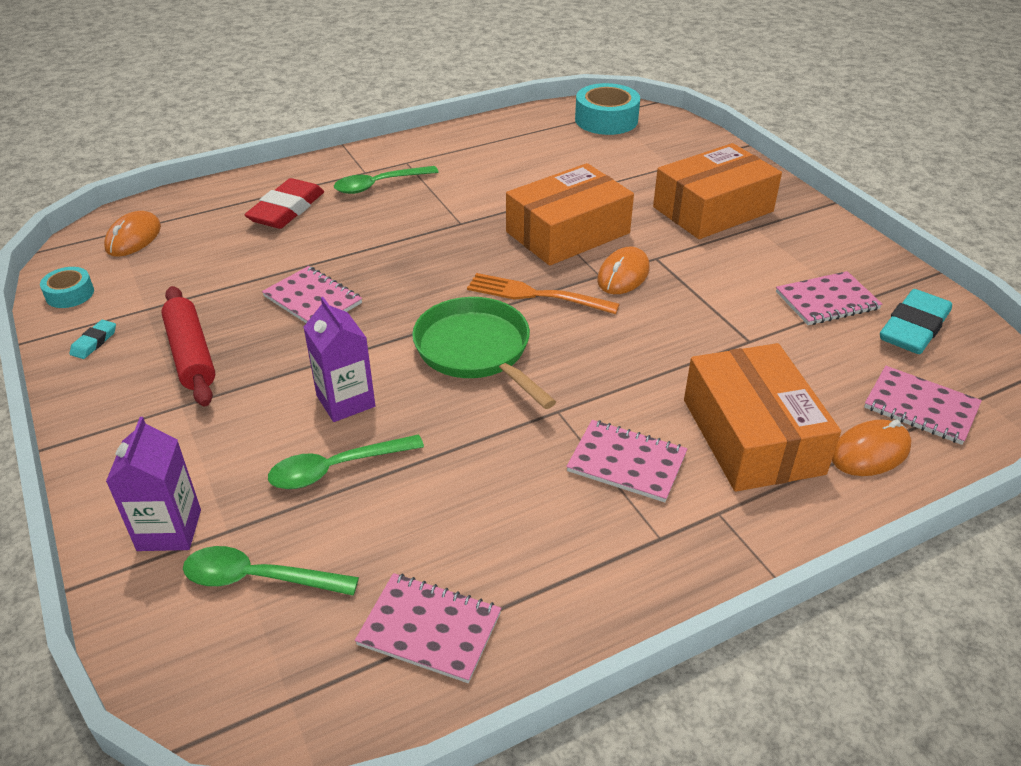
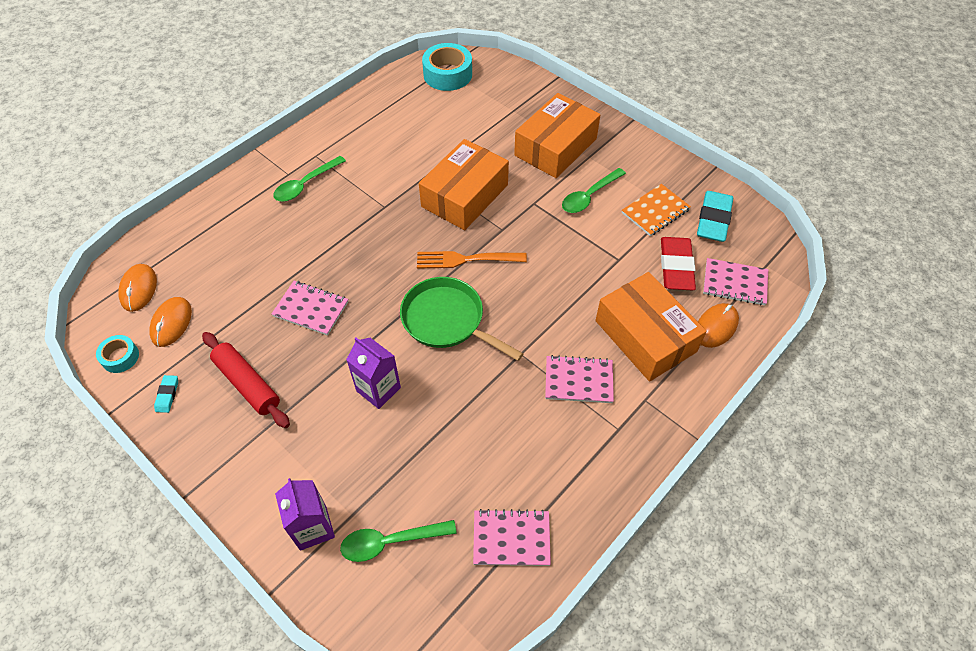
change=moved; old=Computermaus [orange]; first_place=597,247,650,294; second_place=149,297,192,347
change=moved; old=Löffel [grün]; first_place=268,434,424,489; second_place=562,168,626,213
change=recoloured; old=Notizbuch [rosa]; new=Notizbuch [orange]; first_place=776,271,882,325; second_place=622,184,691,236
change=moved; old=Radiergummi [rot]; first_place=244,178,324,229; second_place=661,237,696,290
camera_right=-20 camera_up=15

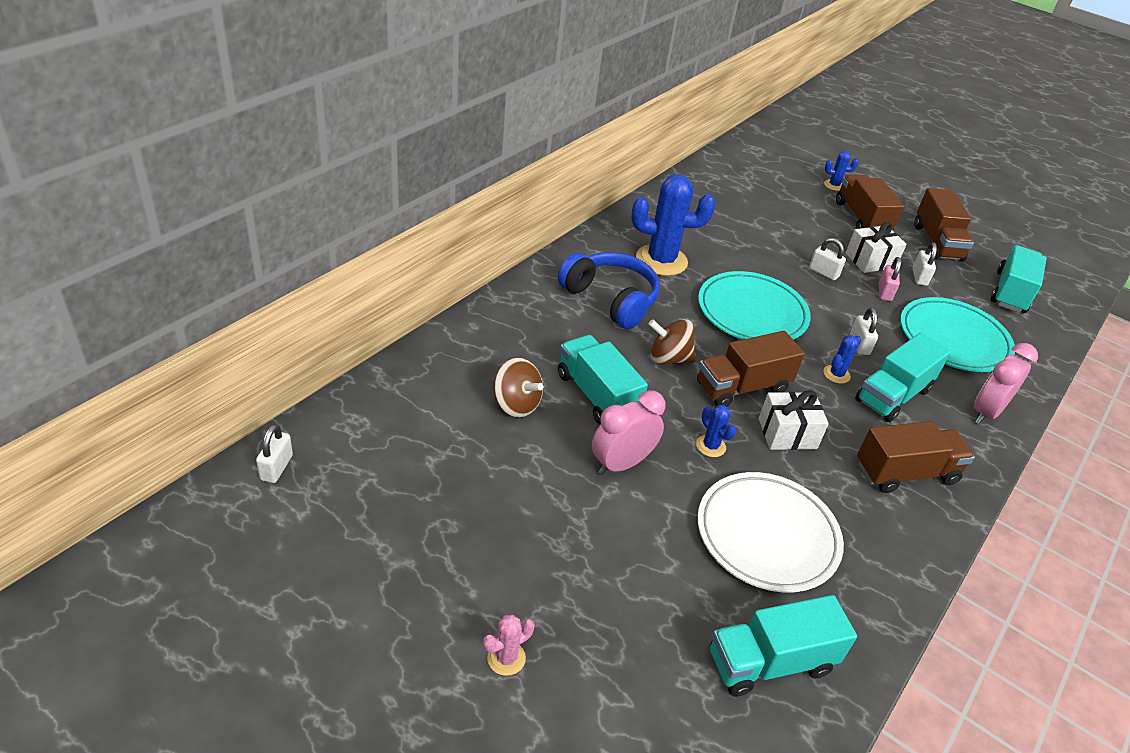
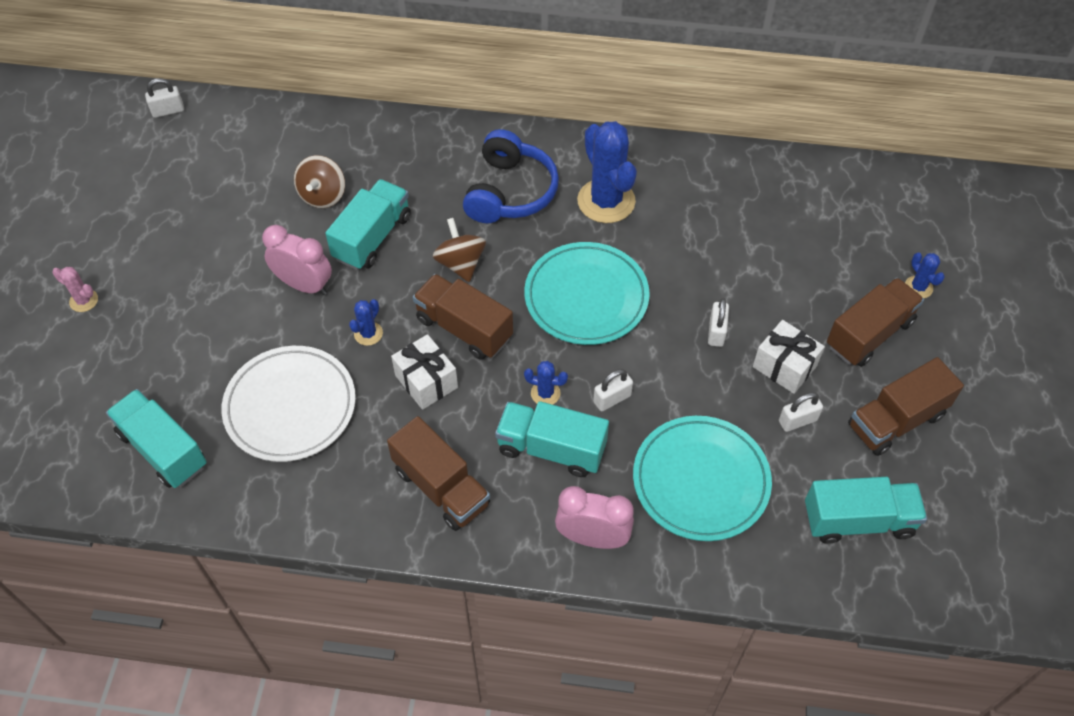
change=removed; old=Vorhängeschloss [rosa]; first_place=879,257,901,301
camera_right=65 camera_up=15

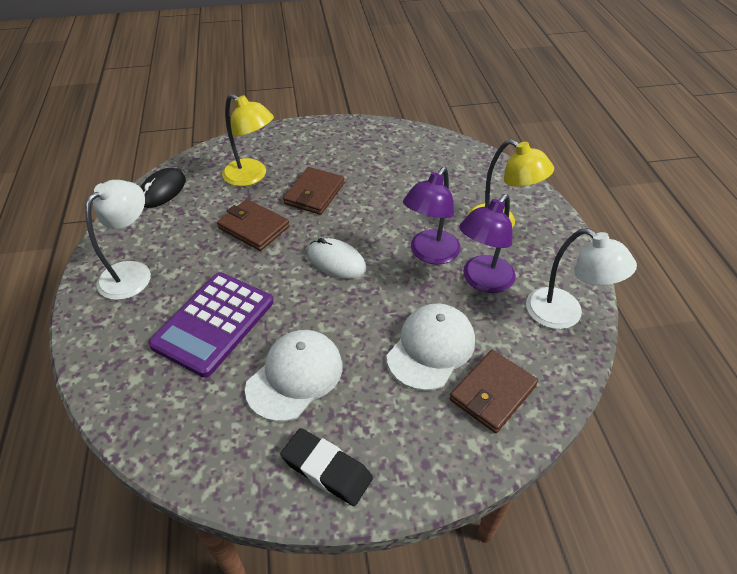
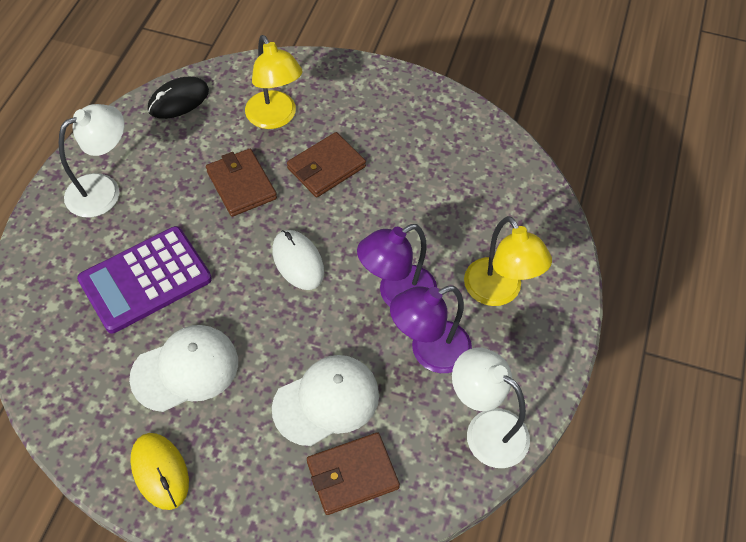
change=replaced; old=Radiergummi [schwarz]; new=Computermaus [gelb]; first_place=280,428,373,506; second_place=130,433,189,510
change=turned; old=Lampe [weiß]; first_place=526,228,637,329; second_place=452,348,530,468; degrees=150
camera_right=25 camera_up=10

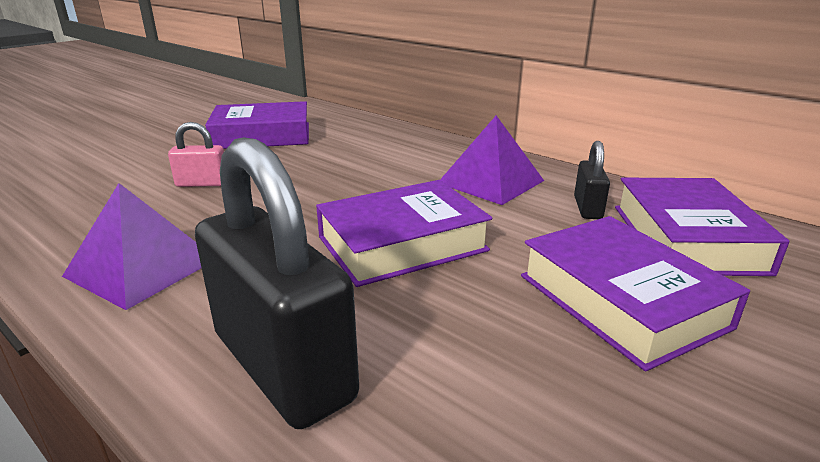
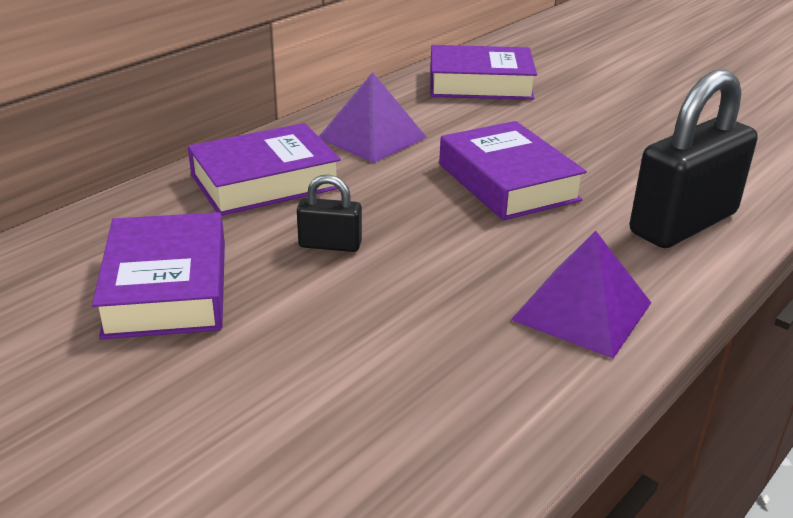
change=moved; old=Buch [lila]; first_place=521,216,750,372; second_place=188,123,341,216
change=moved; old=Vorhängeschloss [schwarz]; first_place=574,141,610,219; second_place=297,174,362,252
change=removed; old=Vorhängeschloss [rosa]; first_place=168,122,224,187
camera_right=-90 camera_up=5

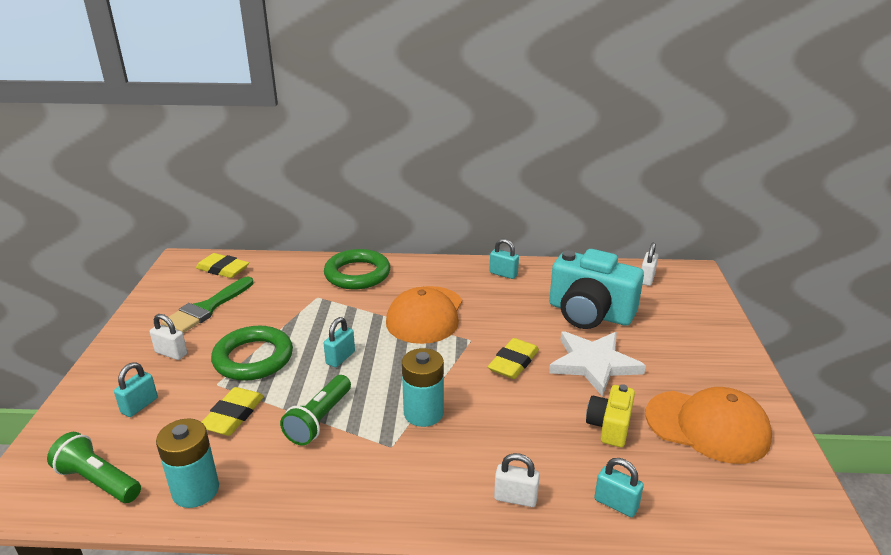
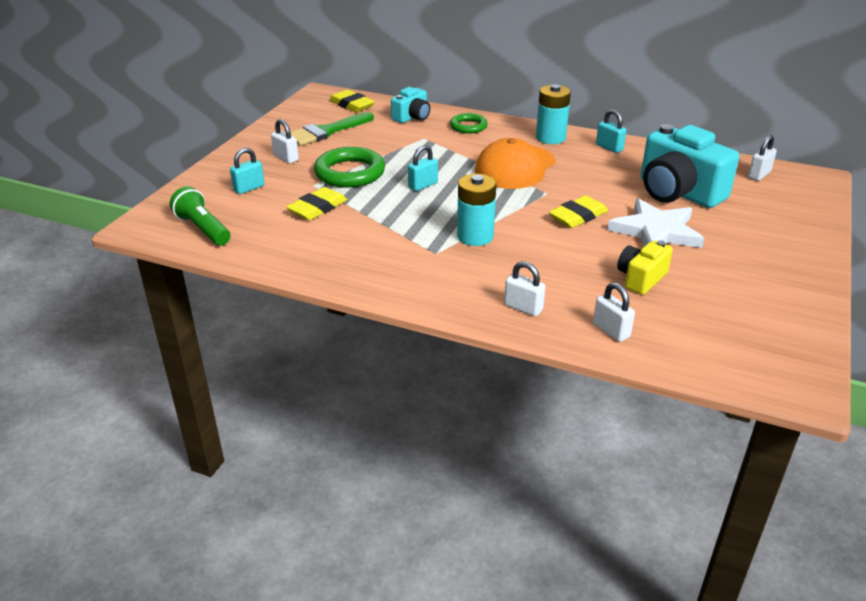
change=added; new=Kamera [türkis]; second_place=391,87,430,123
change=resized; old=Ring [grün]; first_place=324,249,390,289; second_place=450,113,488,133; factor=0.59
change=moved; old=Batterie [türkis]; first_place=156,418,219,508; second_place=536,84,571,144
change=recoloured; old=Vorhängeschloss [türkis]; new=Vorhängeschloss [weiß]; first_place=594,458,644,517; second_place=593,282,635,342
change=removed; old=Taschenlampe [grün]; first_place=280,375,351,445
change=removed; old=Kappe [orange]; first_place=645,387,772,464
camera_right=20 camera_up=5

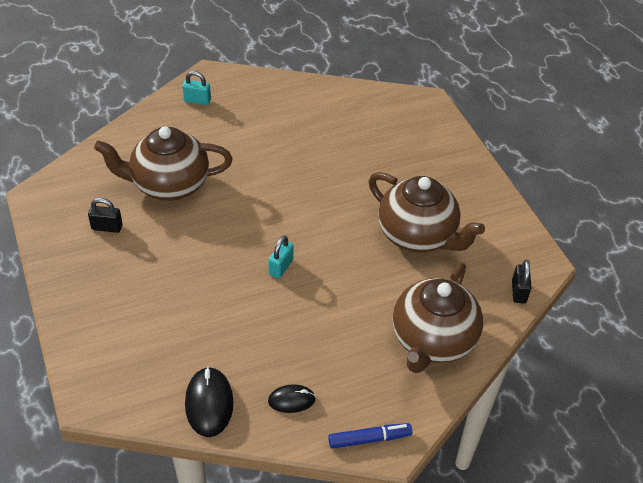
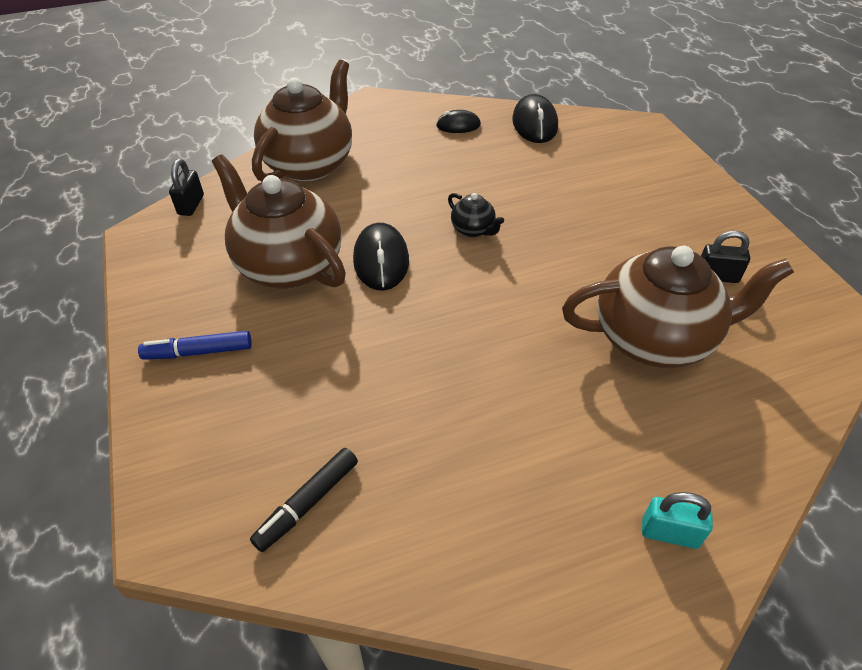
change=moved; old=Filzstift [blau]; first_place=328,423,412,449; second_place=138,331,252,360
change=added; new=Filzstift [schwarz]; second_place=250,448,358,552
change=added; new=Computermaus [schwarz]; second_place=353,223,409,291
change=replaced; old=Vorhängeschloss [türkis]; new=Teekanne [schwarz]; first_place=268,235,294,279; second_place=448,193,504,237
camera_right=-175 camera_up=0

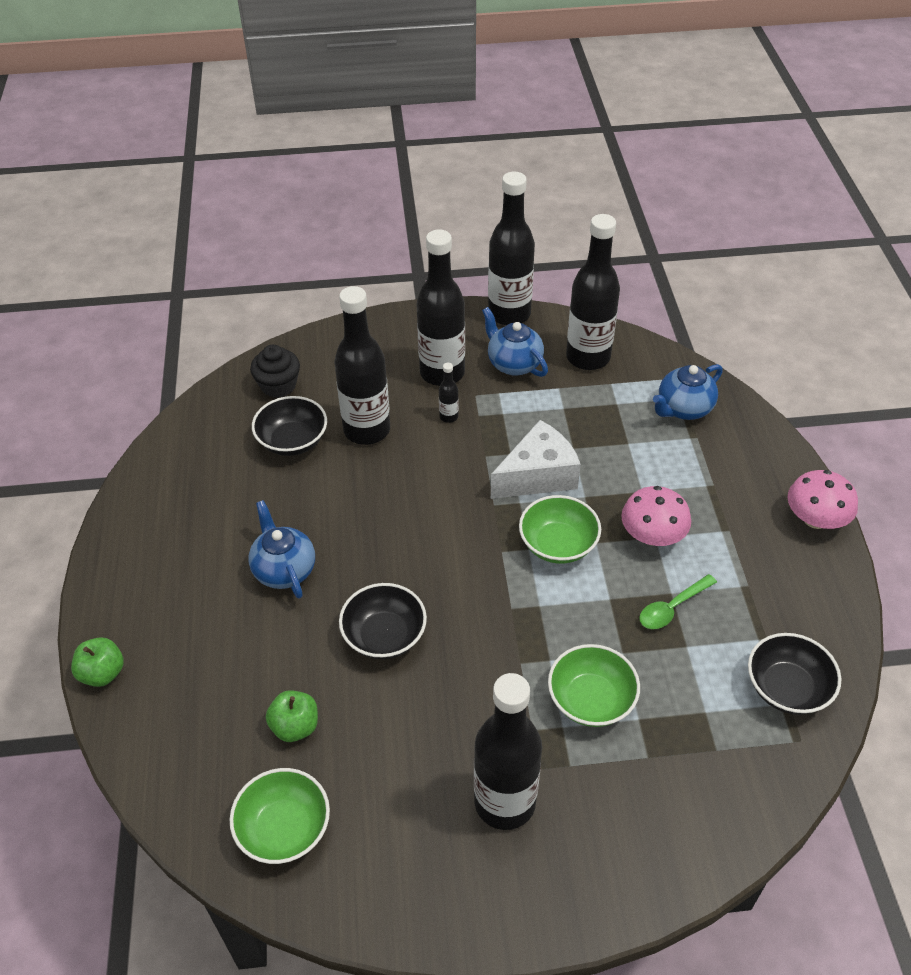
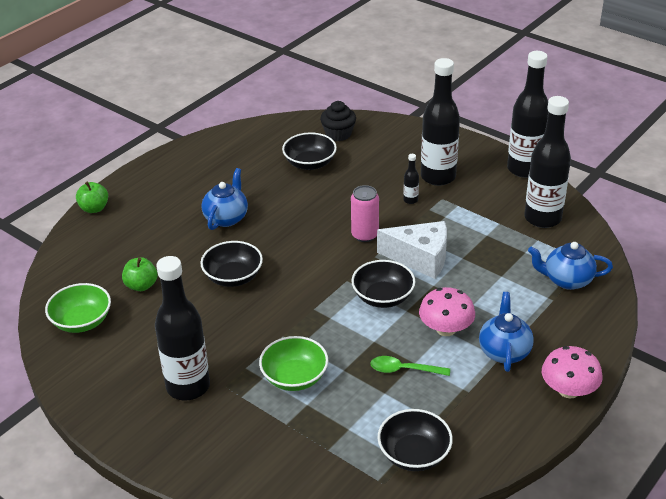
change=added; new=Dose [rosa]; second_place=351,185,379,242
change=recoloured; old=Schüssel [grün]; new=Schüssel [schwarz]; first_place=519,495,601,564; second_place=352,260,415,308
change=moved; old=Teekanne [blau]; first_place=482,307,548,377; second_place=479,292,534,372
change=removed; old=Flasche [schwarz]; first_place=334,286,390,445
camera_right=45 camera_up=-10

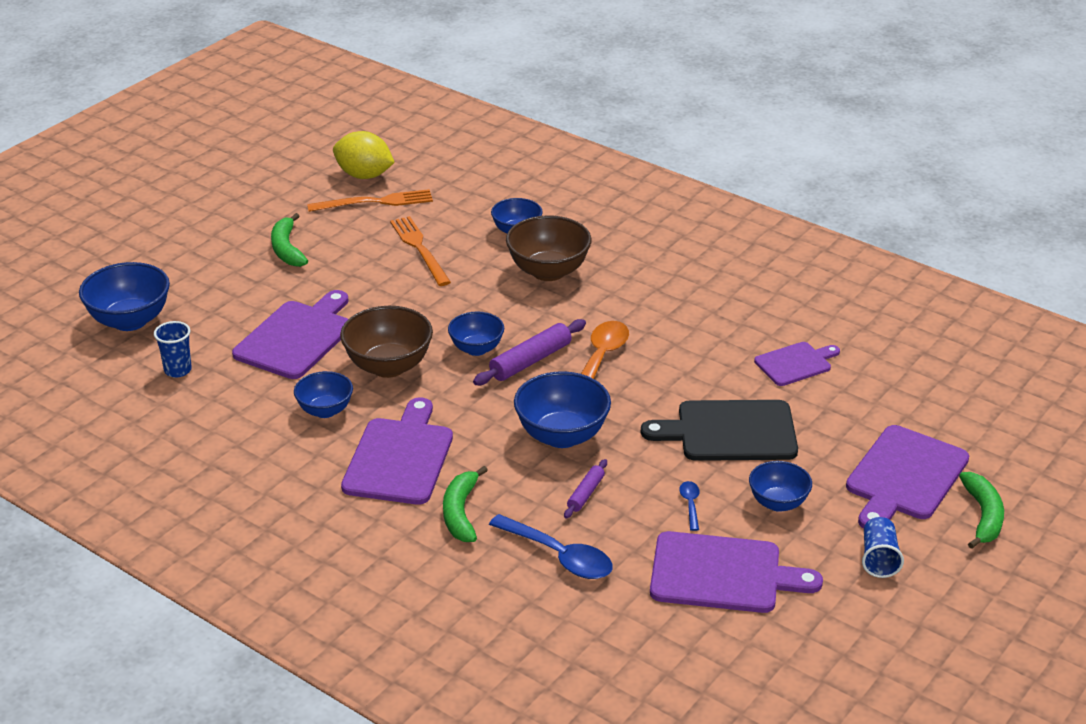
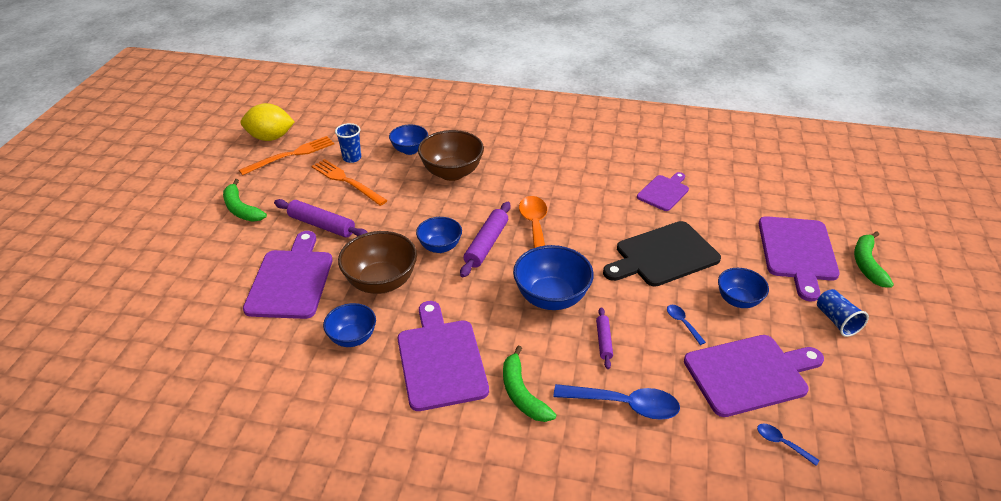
change=added; new=Nudelholz [lila]; second_place=274,199,368,238
change=moved; old=Becher [blau]; first_place=154,321,192,378; second_place=335,123,361,163
change=added; new=Löffel [blau]; second_place=757,424,820,466
change=turned; old=Banane [grün]; first_place=959,472,1004,549; second_place=854,231,894,288; degrees=-150
change=removed; old=Schüssel [blau]; first_place=79,262,170,331
camera_right=-25 camera_up=5

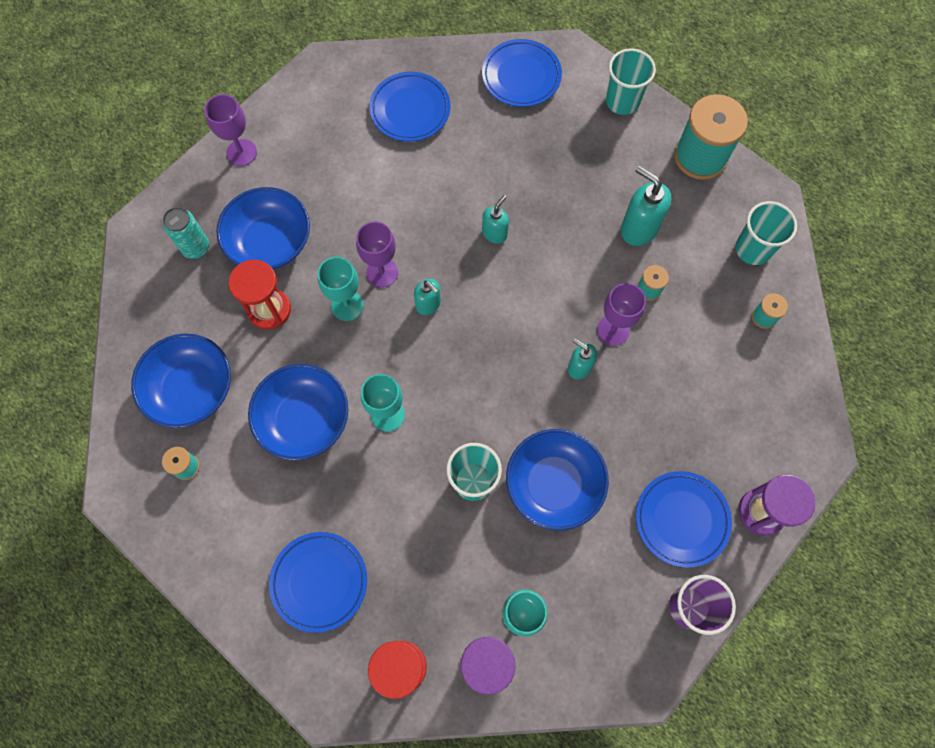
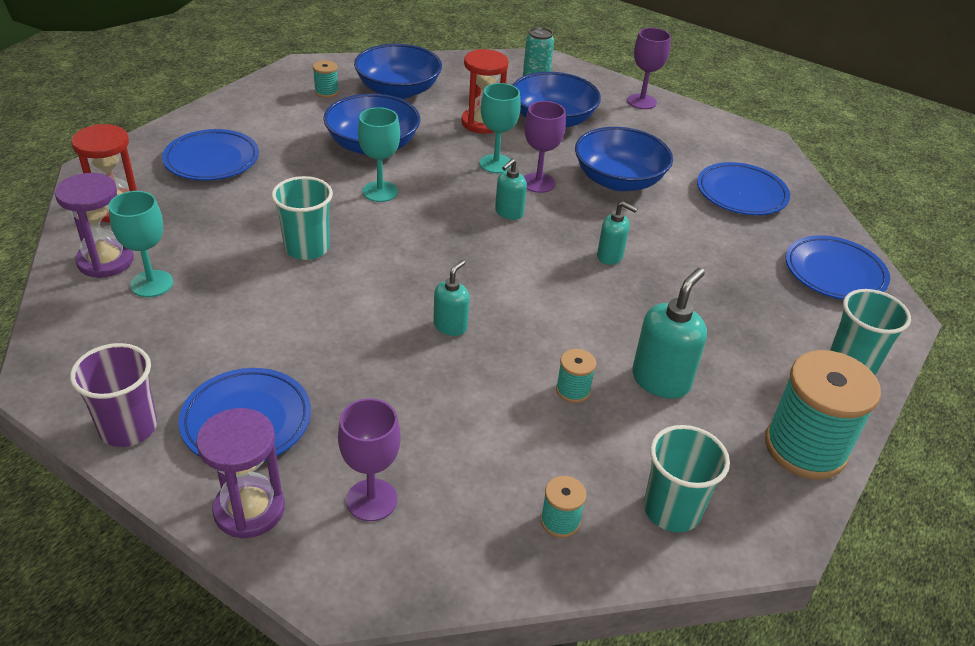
change=moved; old=Kelch [lila]; first_place=597,283,646,346; second_place=338,398,401,521
change=moved; old=Schüssel [blau]; first_place=506,429,609,531; second_place=575,127,673,191
camera_right=80 camera_up=-30

